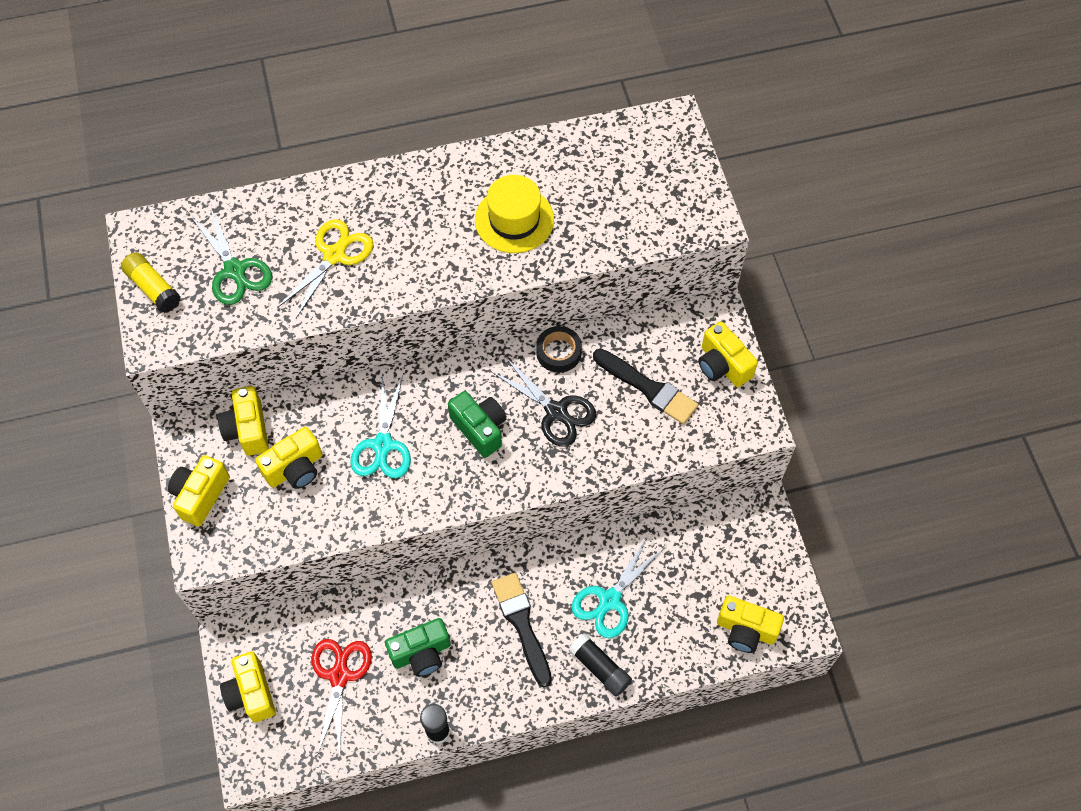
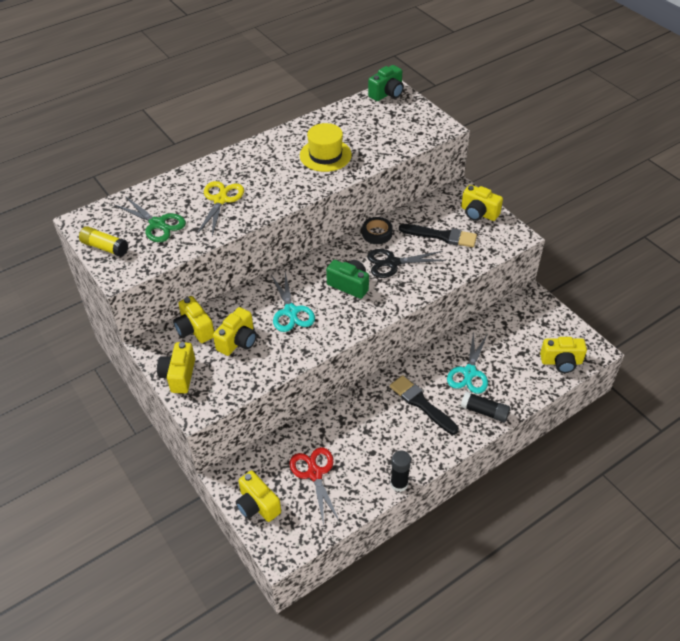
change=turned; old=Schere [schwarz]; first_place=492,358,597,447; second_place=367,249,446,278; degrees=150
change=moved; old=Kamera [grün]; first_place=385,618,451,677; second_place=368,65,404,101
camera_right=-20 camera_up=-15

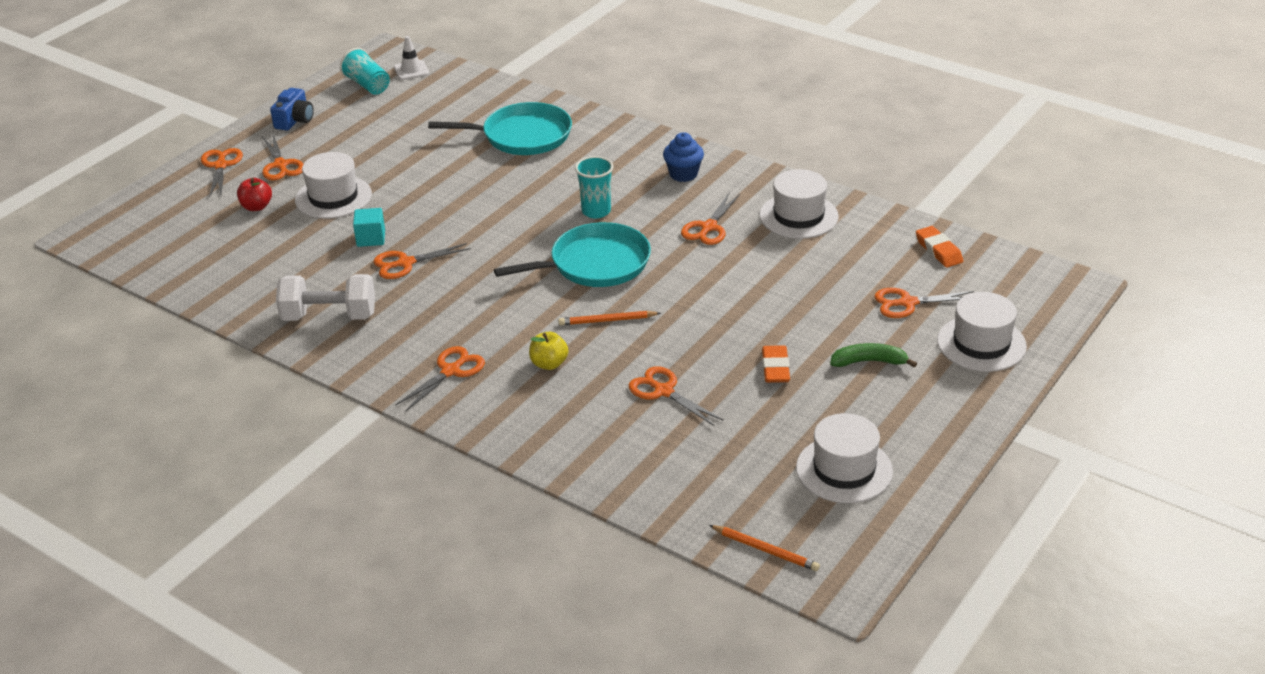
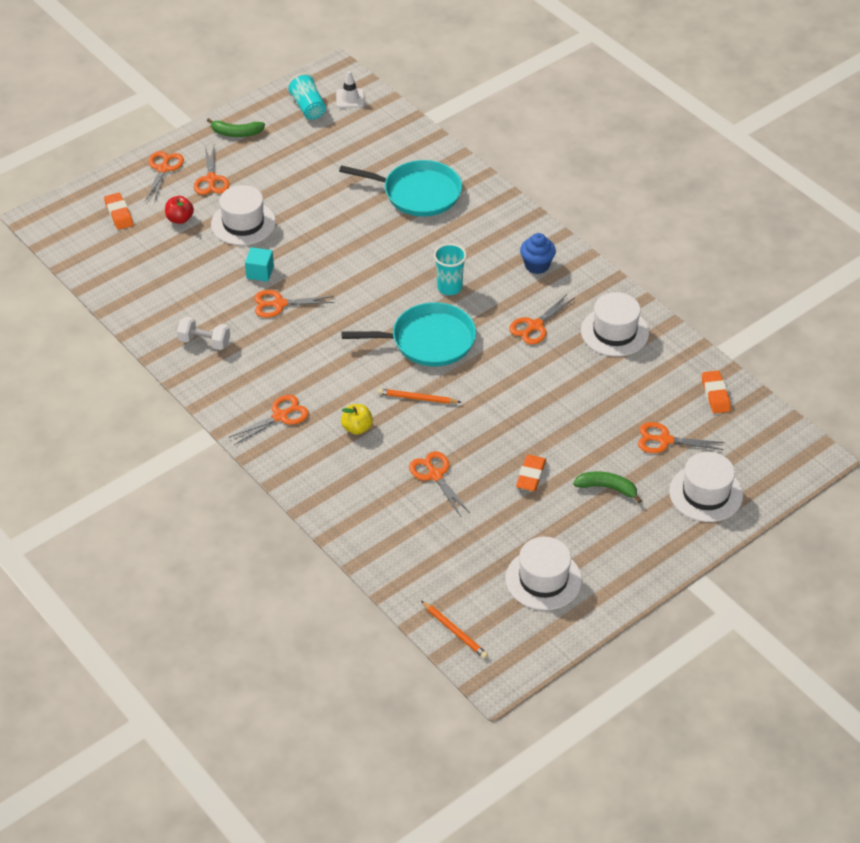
change=added; new=Radiergummi [orange]; second_place=104,193,134,230
change=resized; old=Hantel [weiß]; first_place=276,274,375,321; second_place=177,317,230,350; factor=0.66
change=replaced; old=Kamera [blau]; new=Banane [grün]; first_place=270,88,314,131; second_place=207,118,265,137
camera_right=15 camera_up=10

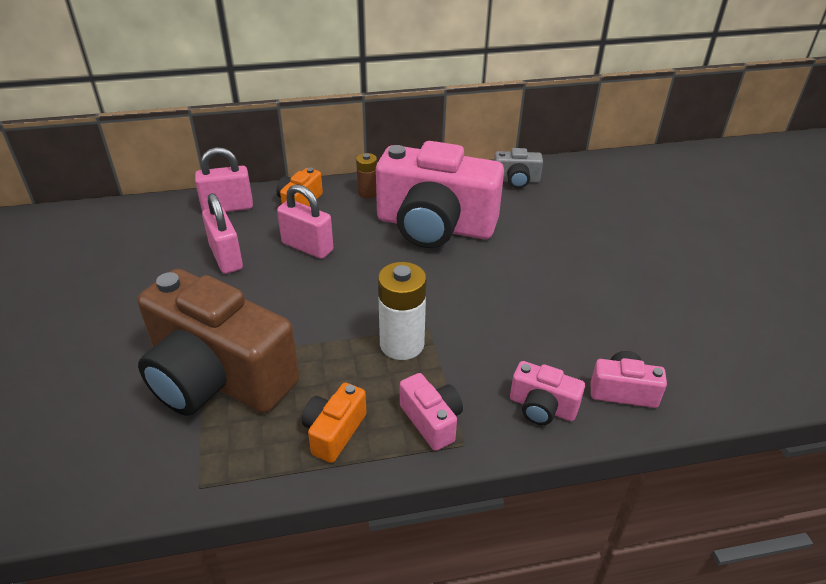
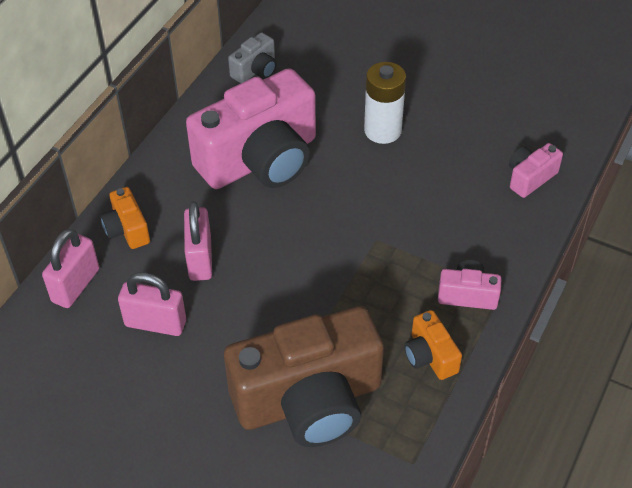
change=turned; old=Vorhängeschloss [rosa]; first_place=277,184,333,259; second_place=184,201,212,281; degrees=-75
change=moved; old=Batterie [weiß]; first_place=378,262,426,360; second_place=364,62,406,144
change=removed; old=Batterie [braun]; first_place=356,153,377,198
change=removed; old=Kamera [rosa]; first_place=510,361,585,425
camera_right=-50 camera_up=10

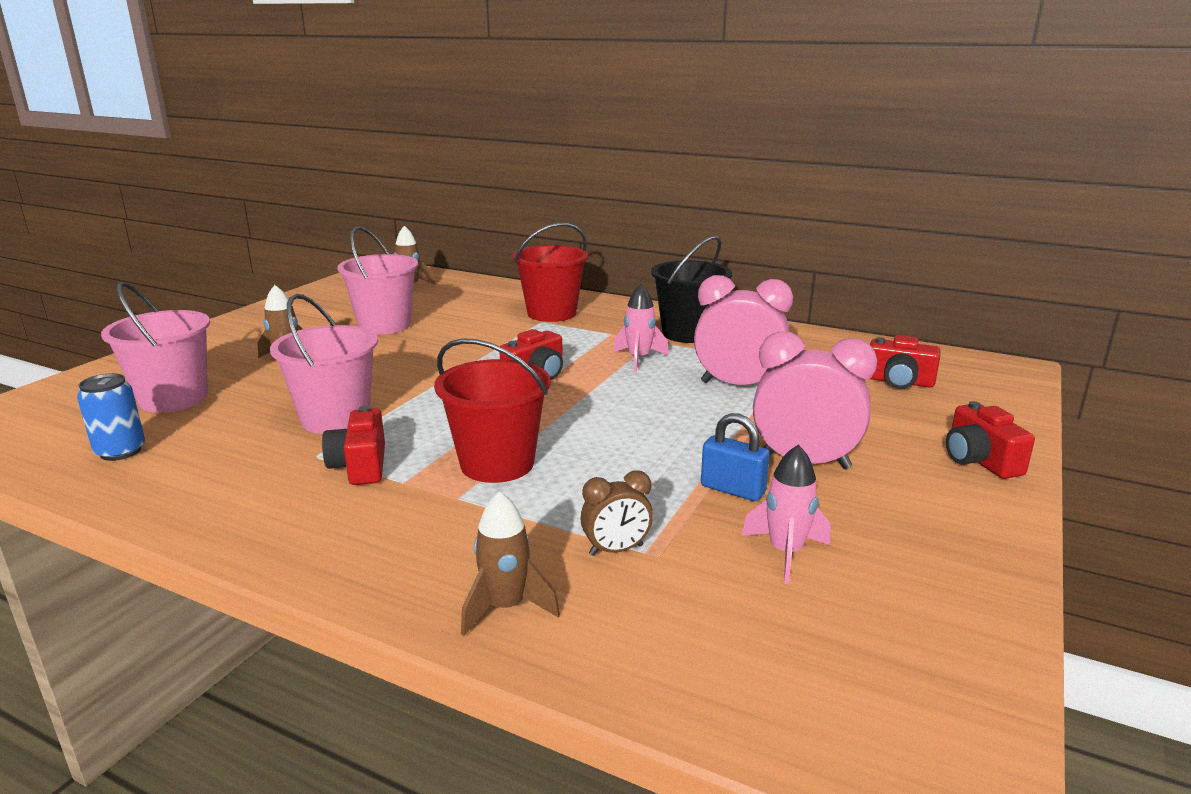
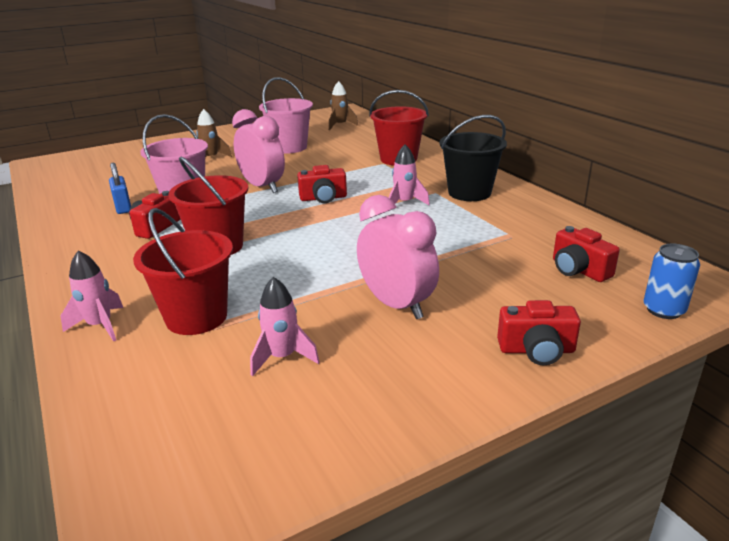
change=recoloured; old=Rakete [braun]; new=Rakete [rosa]; first_place=461,491,560,636; second_place=61,250,123,342
change=moved; old=Vorhängeschloss [blau]; first_place=701,413,770,501; second_place=109,163,131,214
change=replaced; old=Wecker [braun]; new=Eimer [rot]; first_place=581,471,653,556; second_place=133,208,233,335
change=moved; old=Wecker [rosa]; first_place=694,275,793,385; second_place=232,109,285,193
change=turned; old=Kamera [rot]; first_place=946,401,1035,479; second_place=497,300,581,365; degrees=-105
change=moved; old=Dose [blau]; first_place=77,373,145,461; second_place=643,244,700,319
change=removed; old=Eimer [rosa]; first_place=101,282,210,413
camera_right=35 camera_up=5

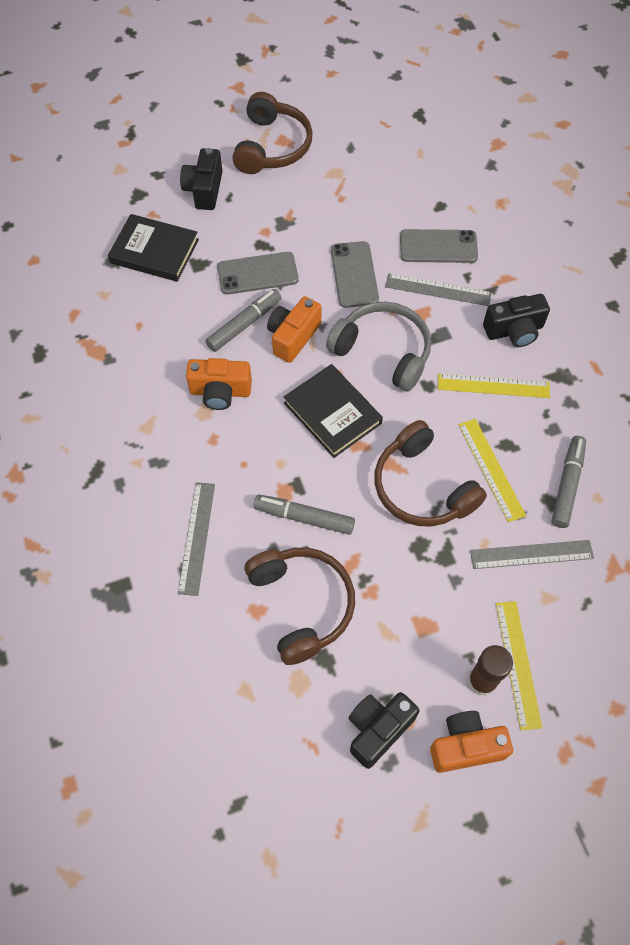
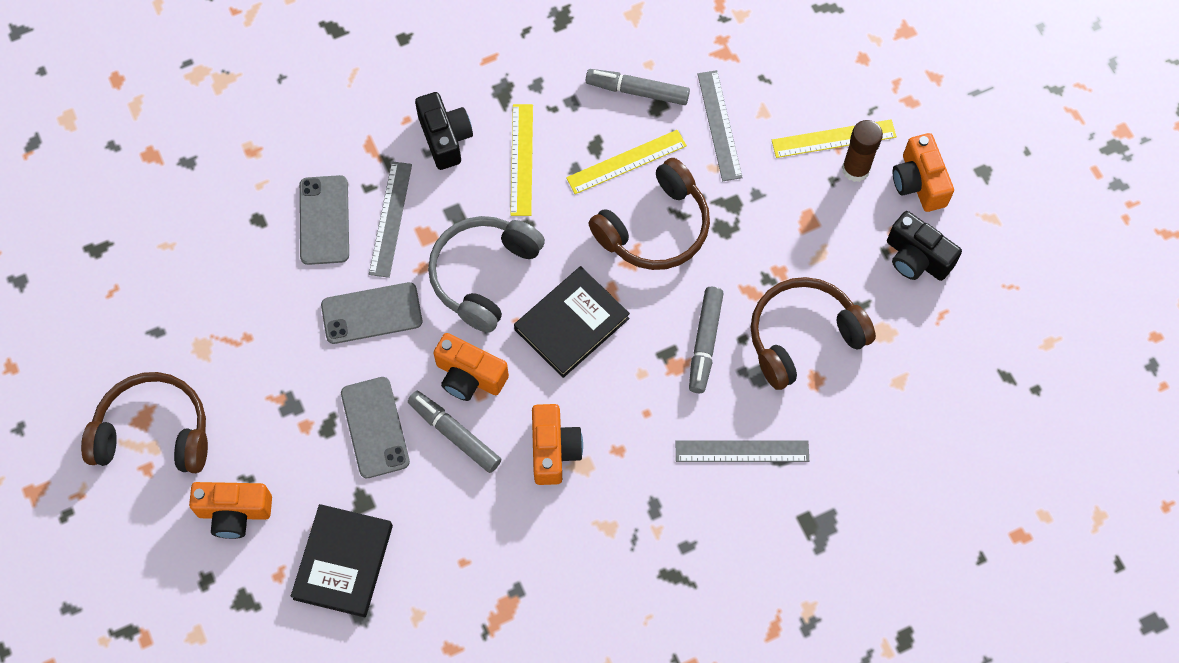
change=recoloured; old=Kamera [schwarz]; new=Kamera [orange]; first_place=180,148,223,210; second_place=189,482,272,539
camera_right=-95 camera_up=5

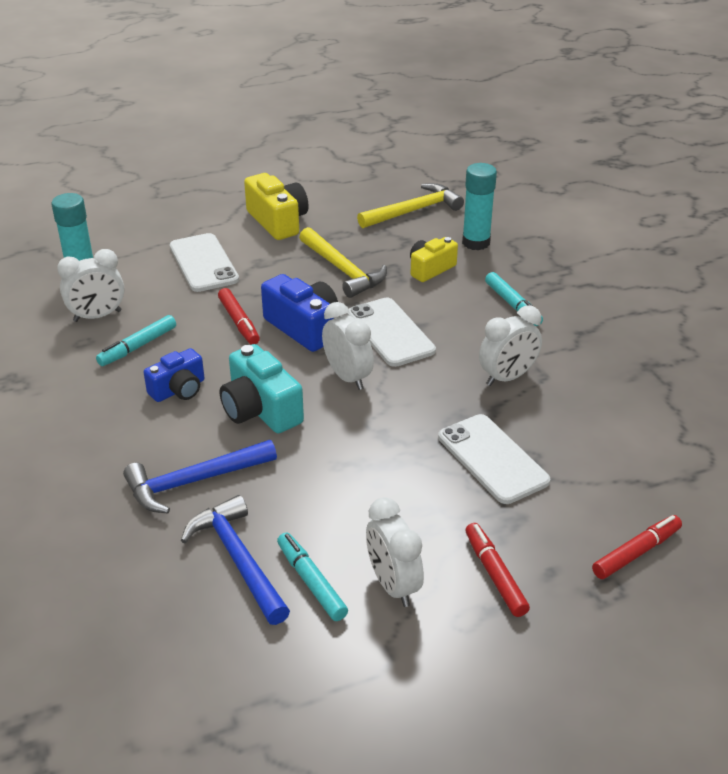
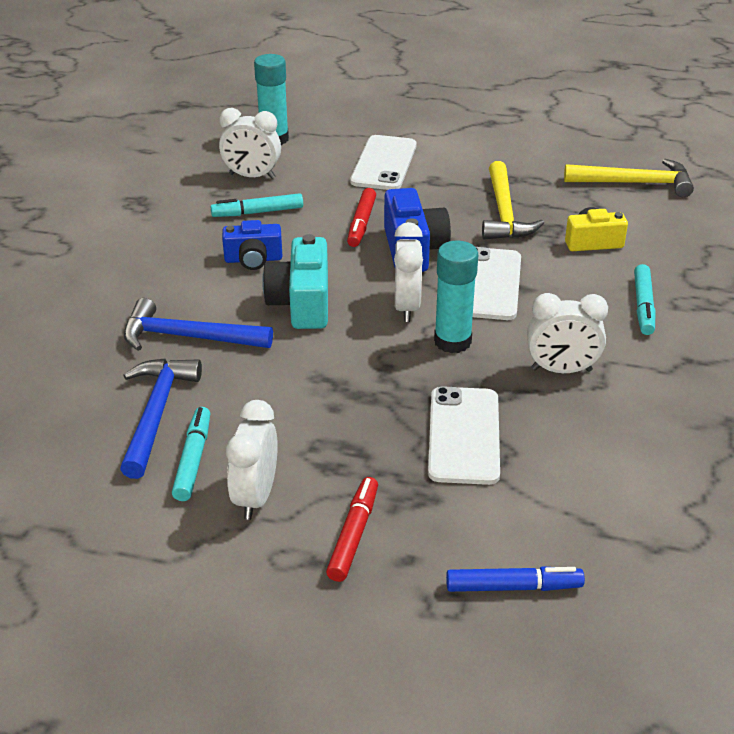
change=moved; old=Klebestift [türkis]; first_place=462,163,497,250; second_place=434,241,478,353
change=recoloured; old=Filzstift [rot]; new=Filzstift [blau]; first_place=592,515,682,579; second_place=446,566,585,592
change=removed; old=Kamera [gelb]; first_place=244,173,309,240
camera_right=35 camera_up=0

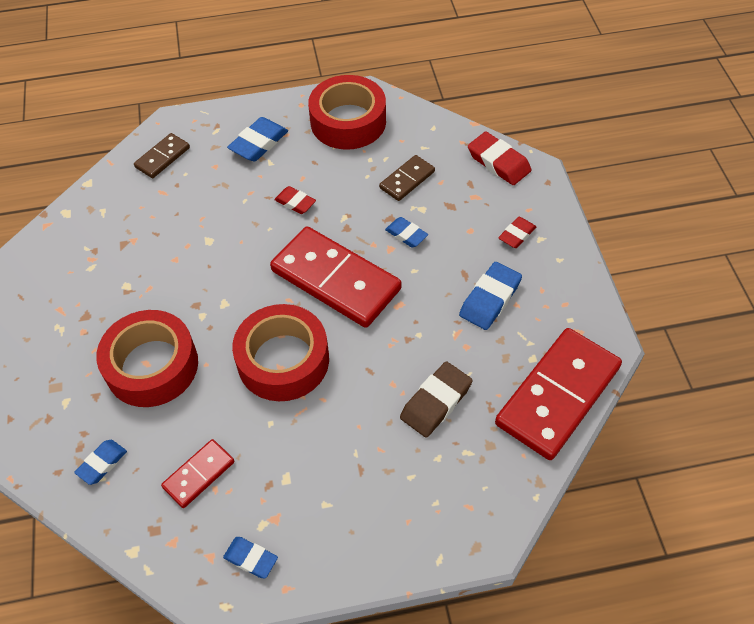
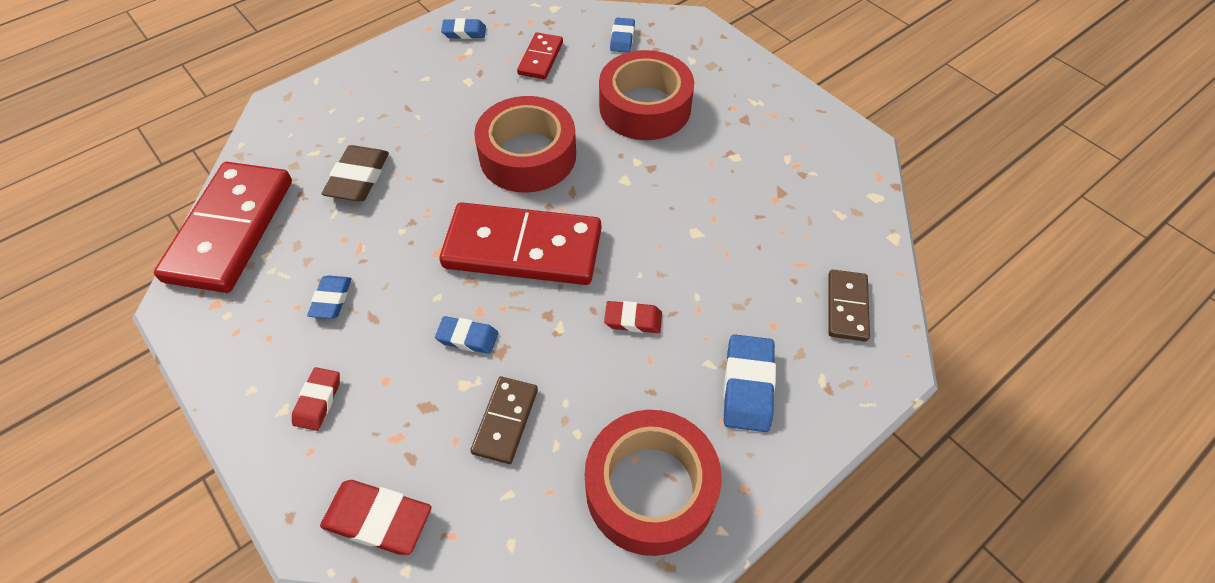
change=resized; old=Radiergummi [blau]; first_place=459,262,522,330; second_place=307,276,352,319; factor=0.63
camera_right=150 camera_up=0

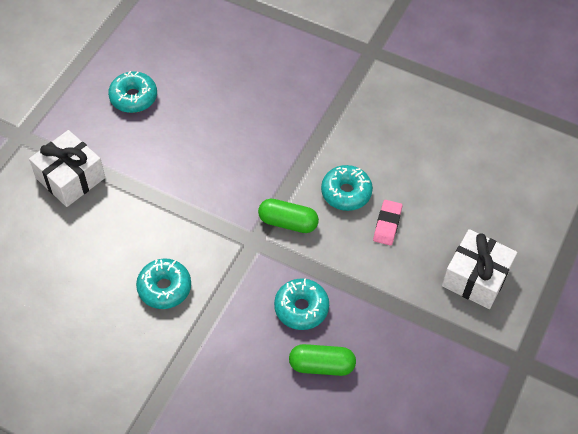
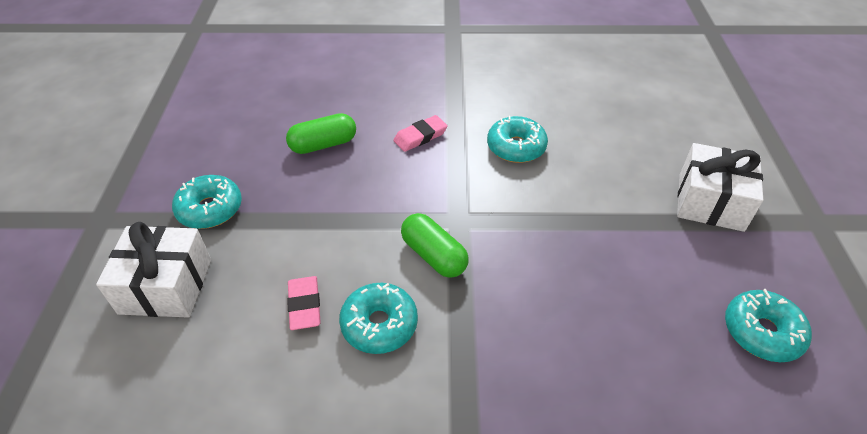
change=moved; old=Donut [türkis]; first_place=274,278,329,330; second_place=172,175,242,229
change=added; new=Radiergummi [rosa]; second_place=393,115,448,152
change=turned; old=Kapsel [grün]; first_place=258,198,319,233; second_place=401,213,469,278; degrees=60
camera_right=155 camera_up=-10

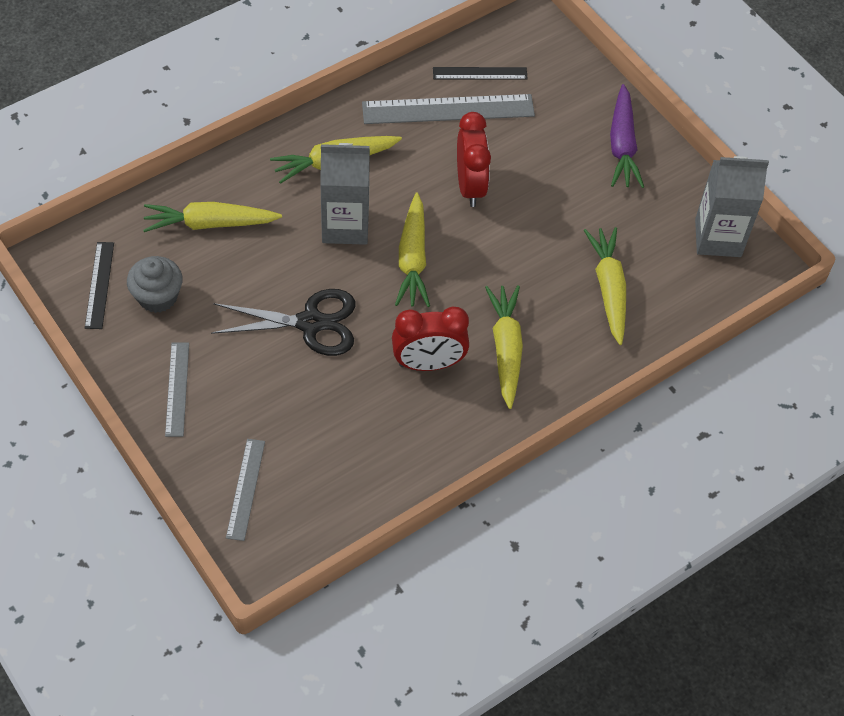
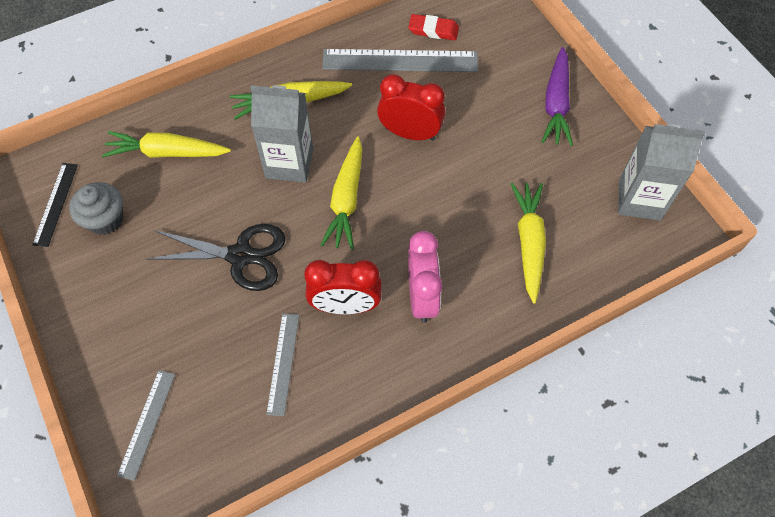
change=moved; old=Lineal [grau]; first_place=165,343,189,437; second_place=266,313,299,416
change=turned; old=Wecker [rot]; first_place=457,112,491,207; second_place=377,74,445,140; degrees=-75
change=replaced; old=Lineal [schwarz]; new=Radiergummi [rot]; first_place=433,67,528,80; second_place=408,14,459,40
change=replaced; old=Karotte [gelb]; new=Wecker [rosa]; first_place=485,285,523,409; second_place=408,231,442,323
camera_right=10 camera_up=5

